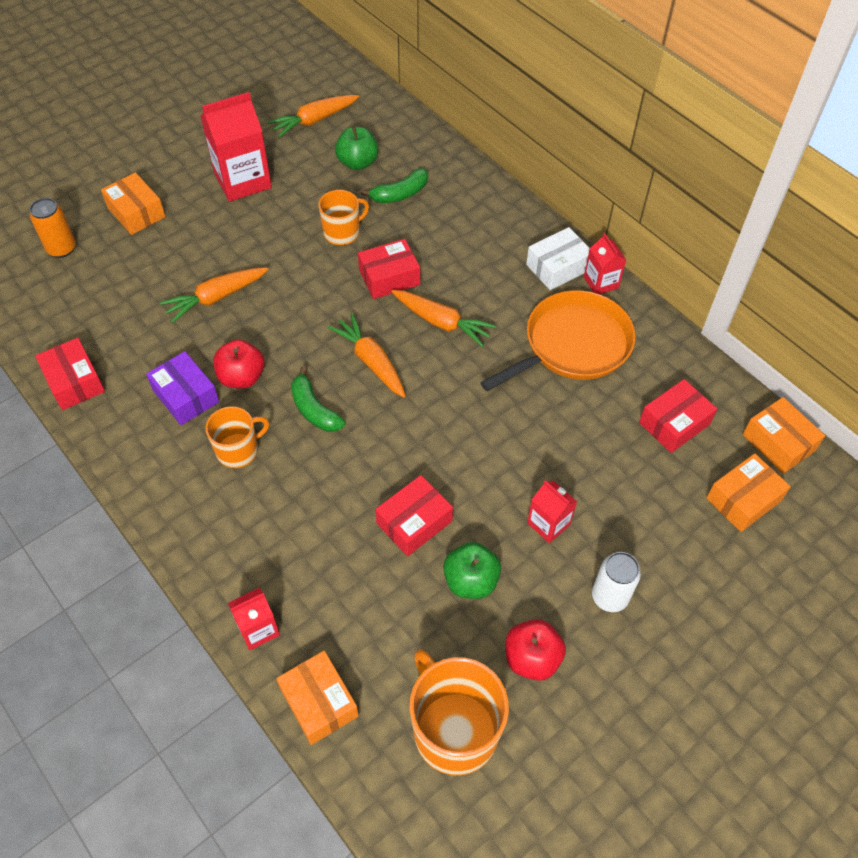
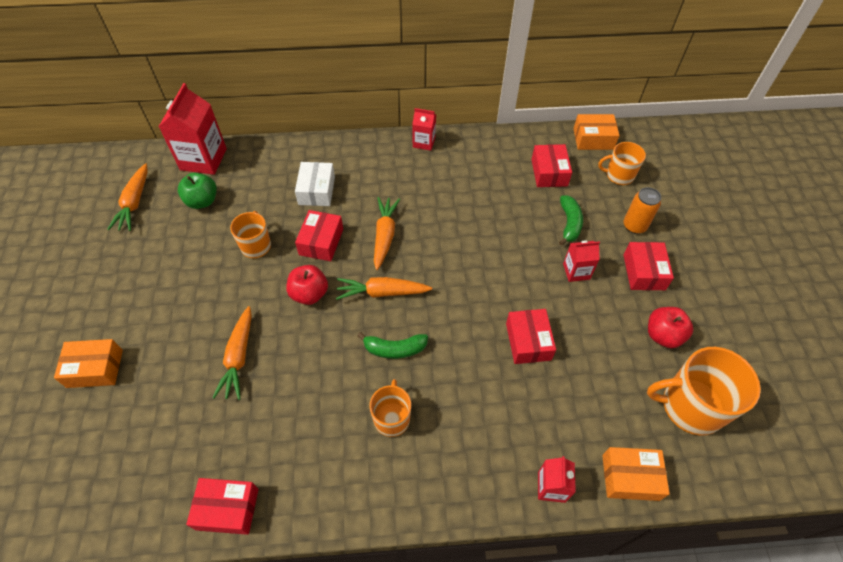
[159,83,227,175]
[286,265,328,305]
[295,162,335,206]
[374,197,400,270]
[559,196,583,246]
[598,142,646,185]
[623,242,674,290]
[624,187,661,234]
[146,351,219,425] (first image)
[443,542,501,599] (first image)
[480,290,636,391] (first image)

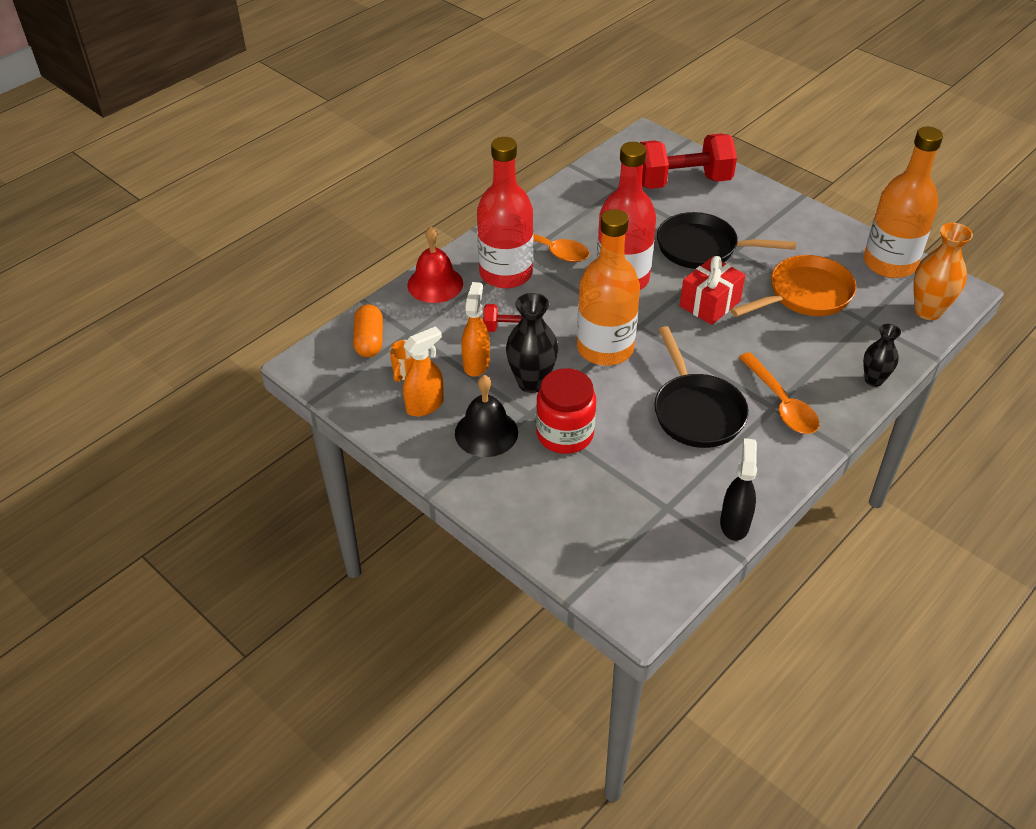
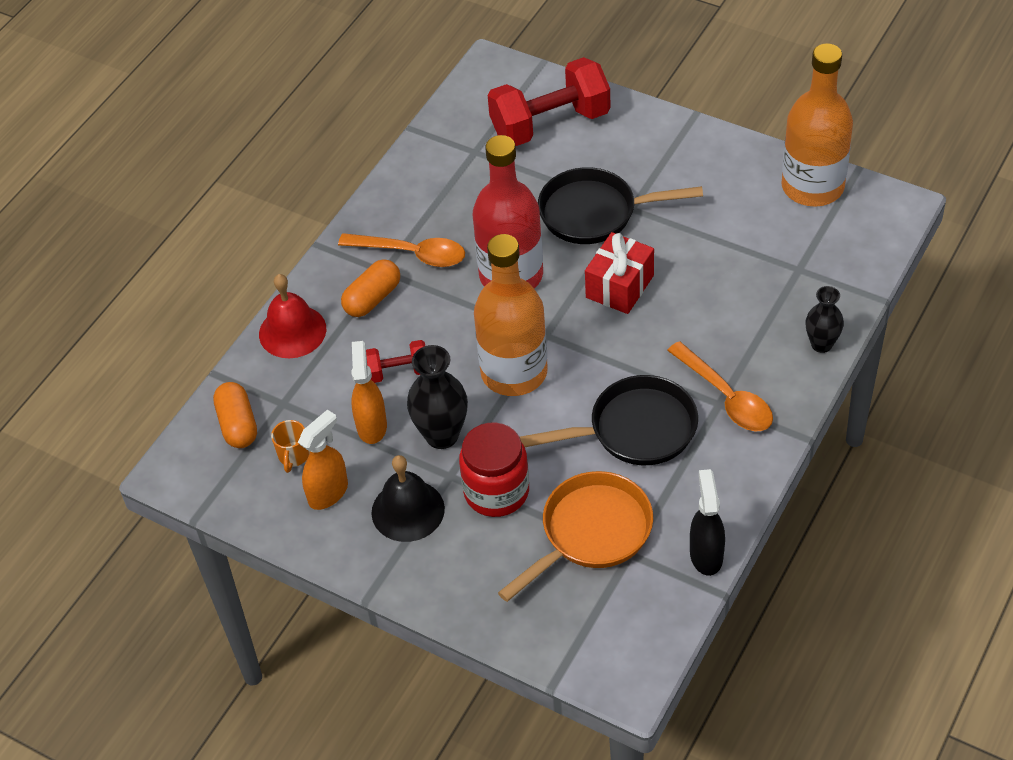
[341,259,400,317]
[498,471,653,602]
[520,375,698,465]
[914,223,973,320] (first image)

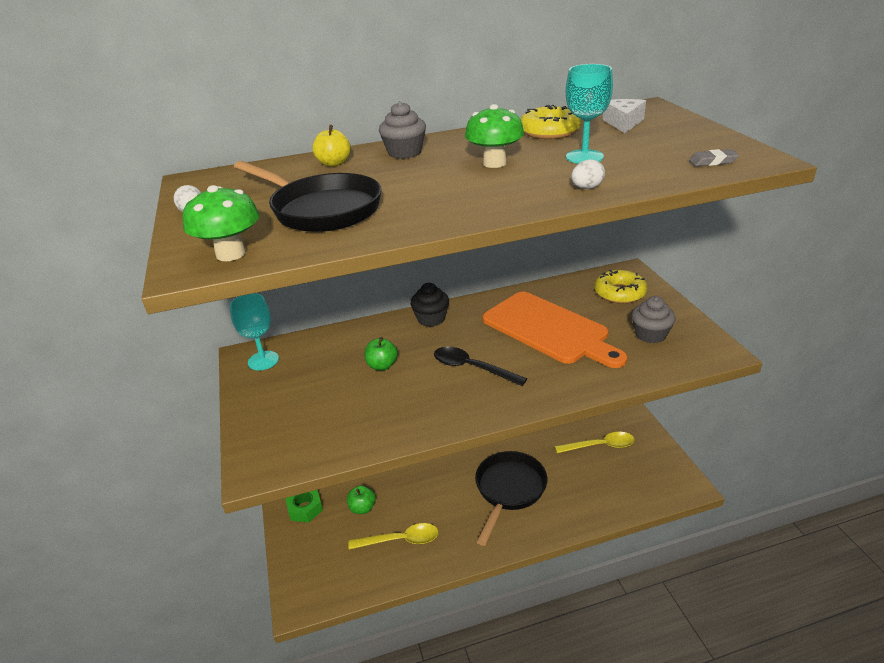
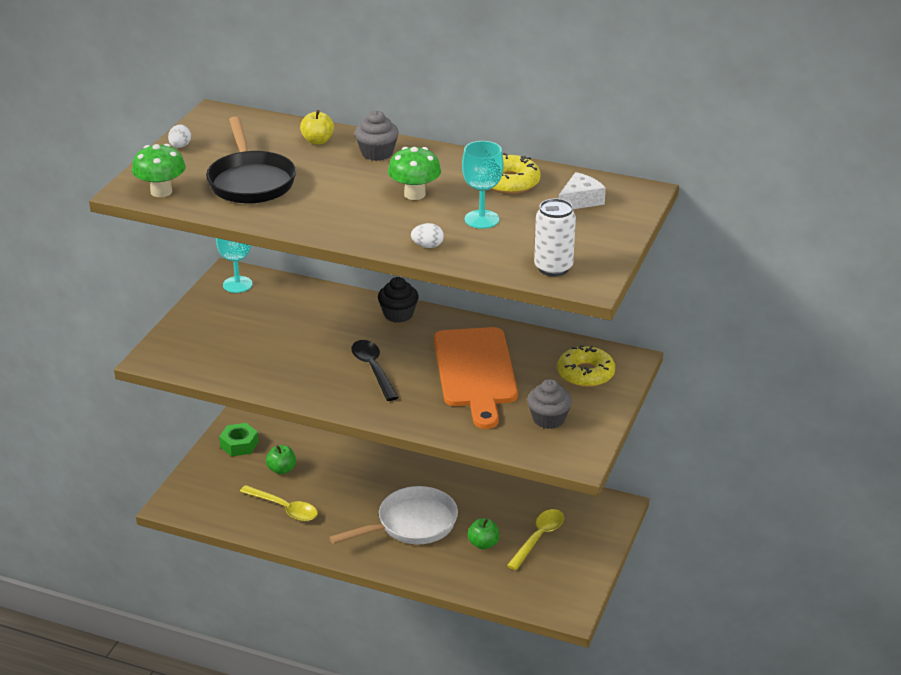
[329,486,458,544]
[468,518,499,549]
[507,509,564,570]
[534,198,576,277]

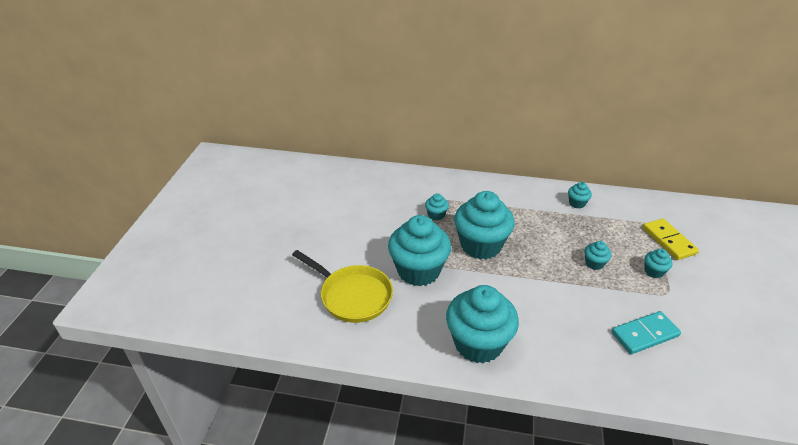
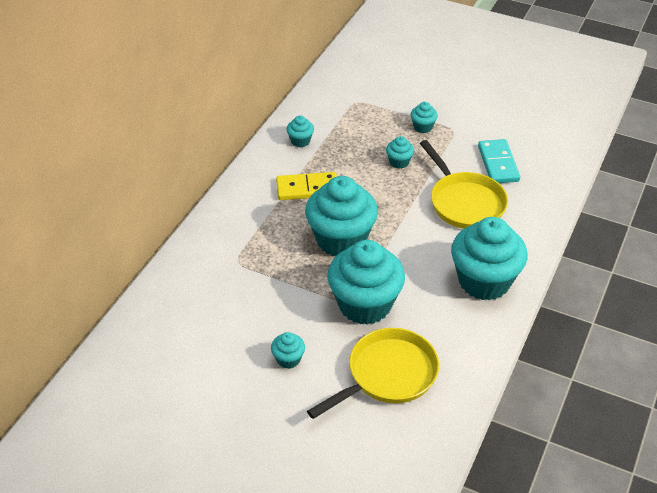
[271,332,305,369]
[276,172,337,200]
[420,140,508,229]

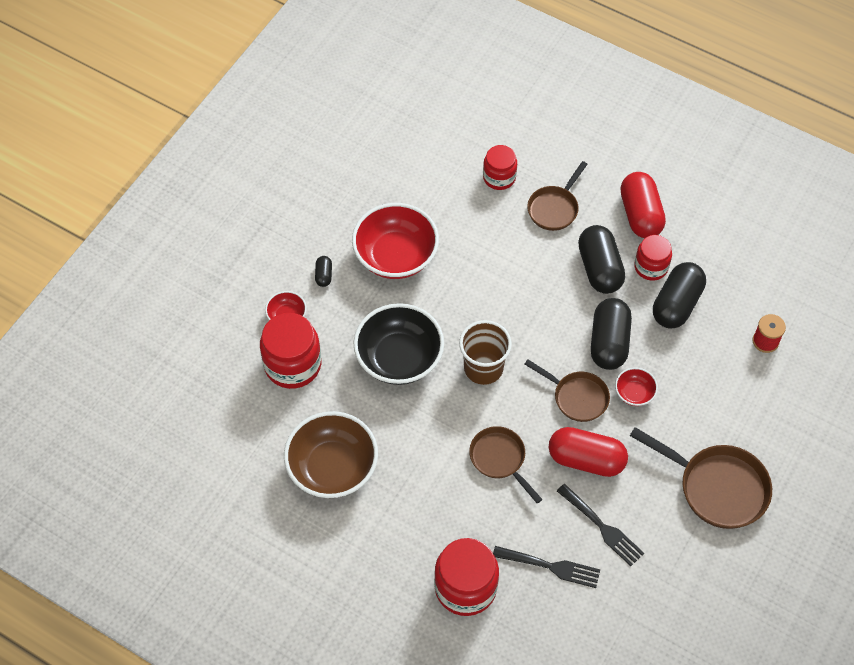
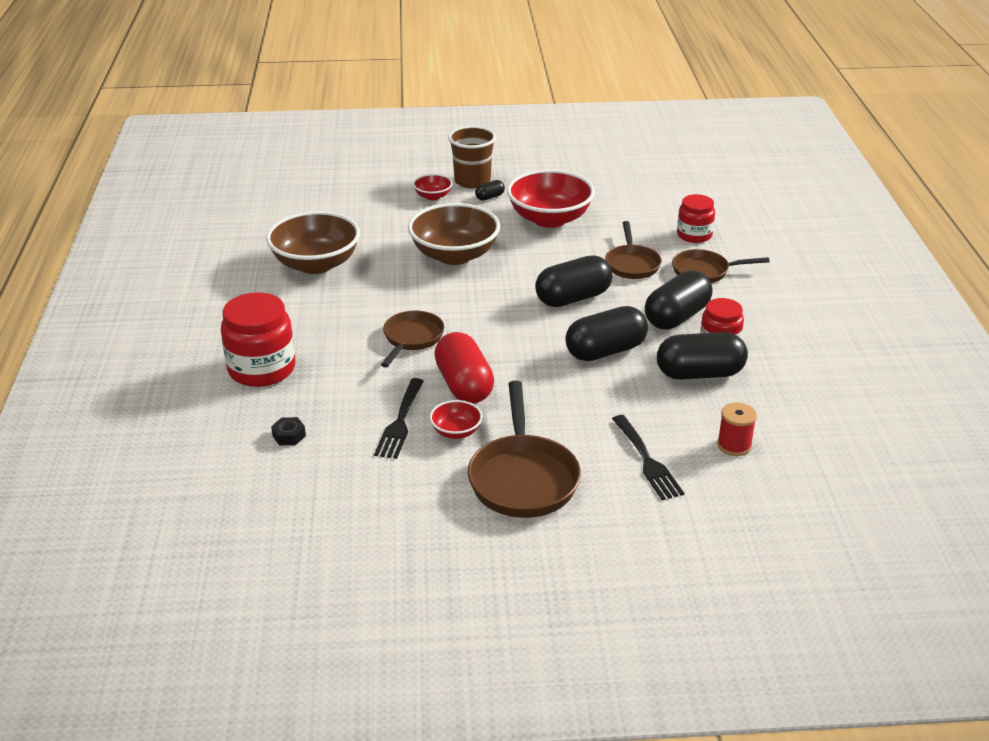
[271,417,306,445]
[408,203,500,265]
[429,400,483,439]
[448,126,496,189]
[535,255,613,307]
[605,221,662,279]
[612,415,684,500]
[260,313,321,389] (first image)
[620,172,666,238] (first image)

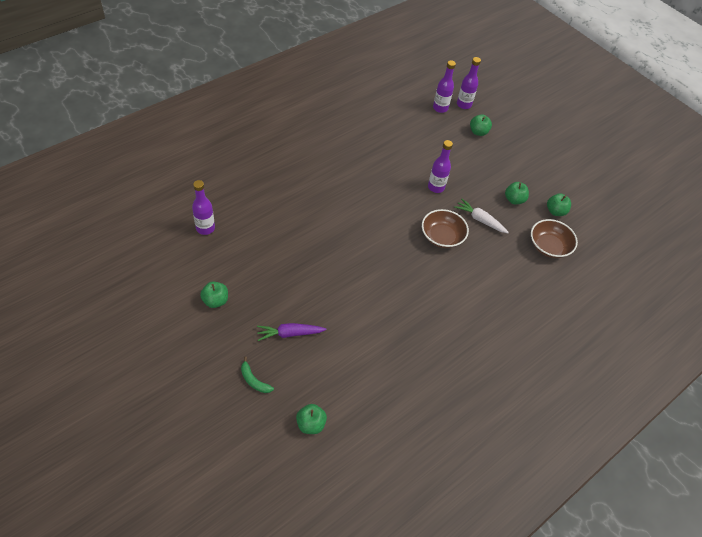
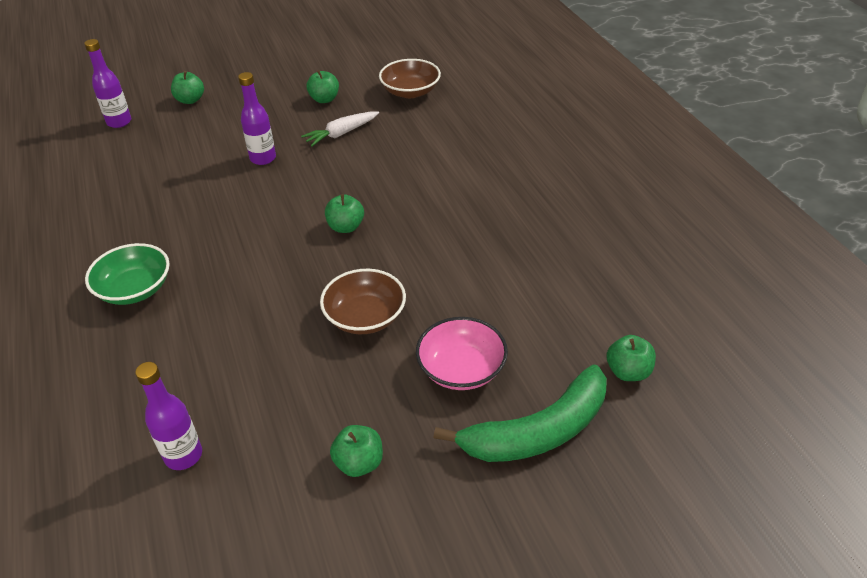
[85,243,170,305]
[320,269,406,334]
[325,194,364,233]
[416,317,508,390]
[433,365,607,462]
[457,57,481,109] (first image)

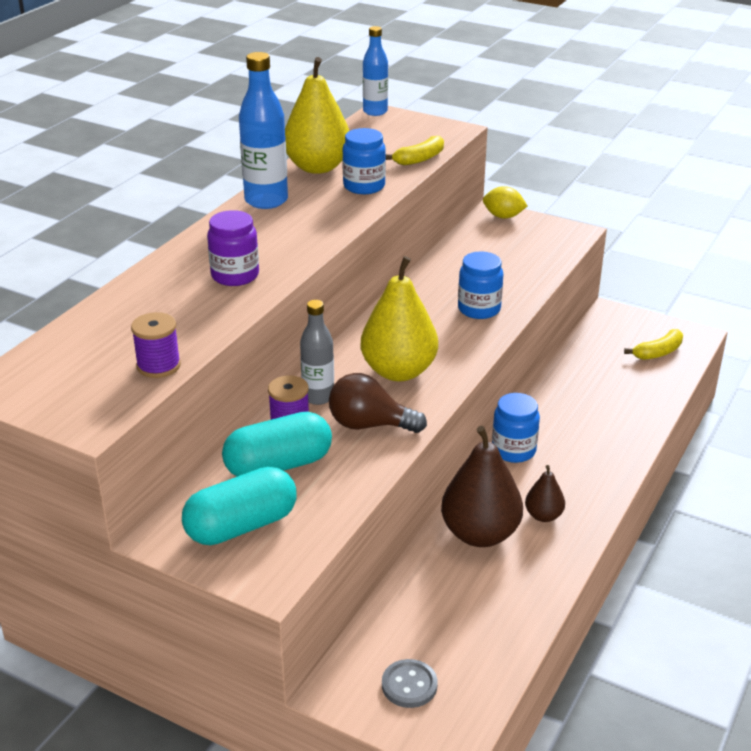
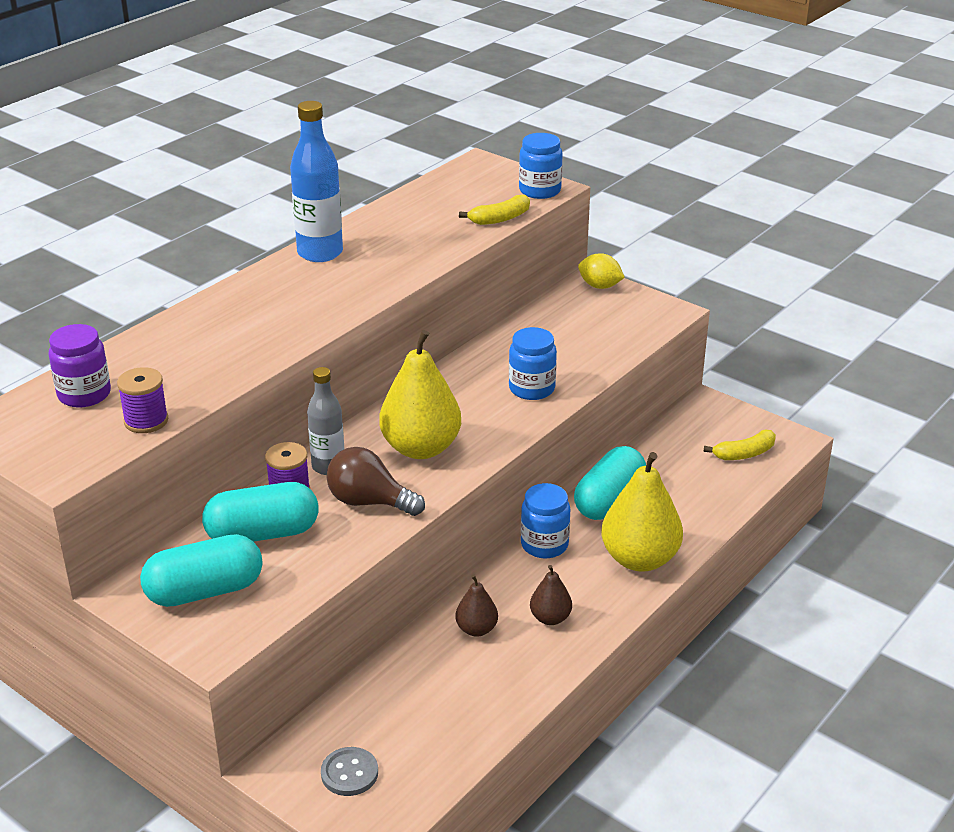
[49,324,111,408]
[455,574,498,637]
[519,133,563,199]
[574,446,646,520]
[601,452,683,572]
[363,26,388,116] (first image)

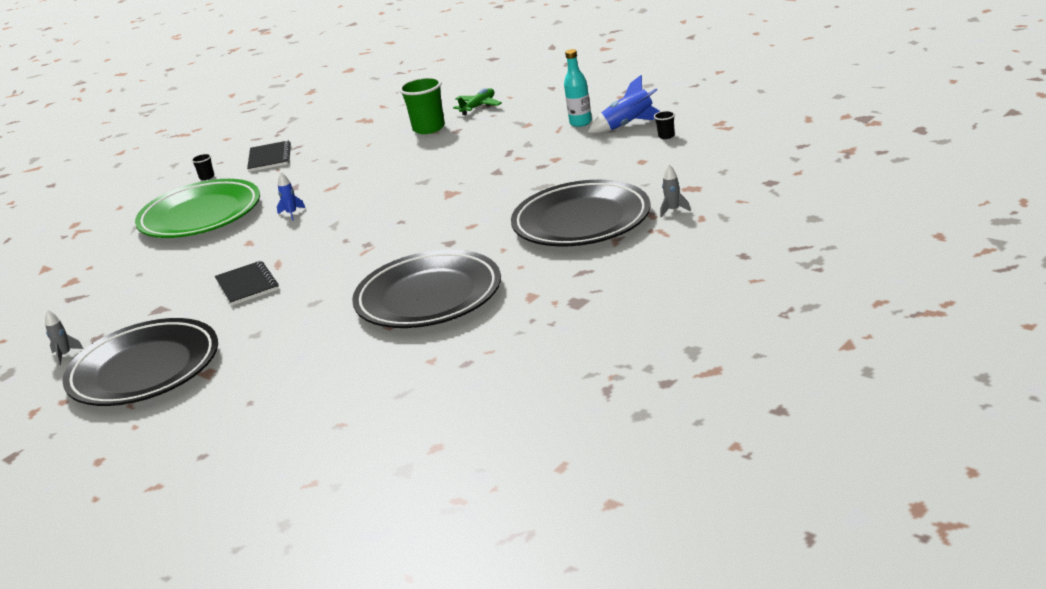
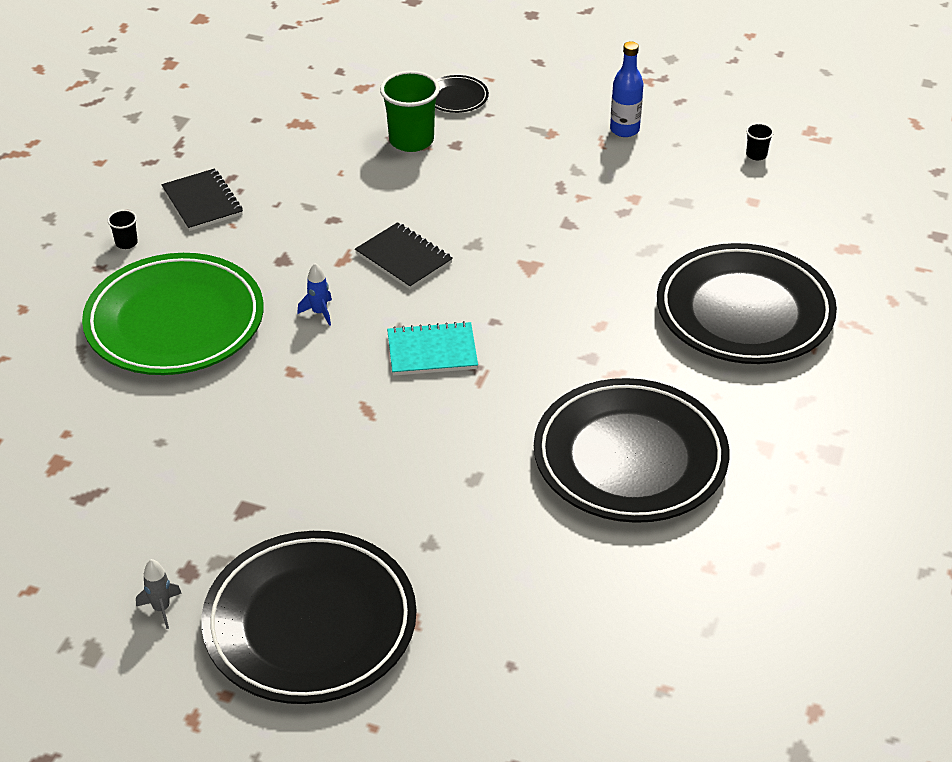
[355,222,453,289]
[387,321,478,376]
[435,75,489,113]
[610,41,643,137]
[588,75,660,133] (first image)
[660,164,691,218] (first image)

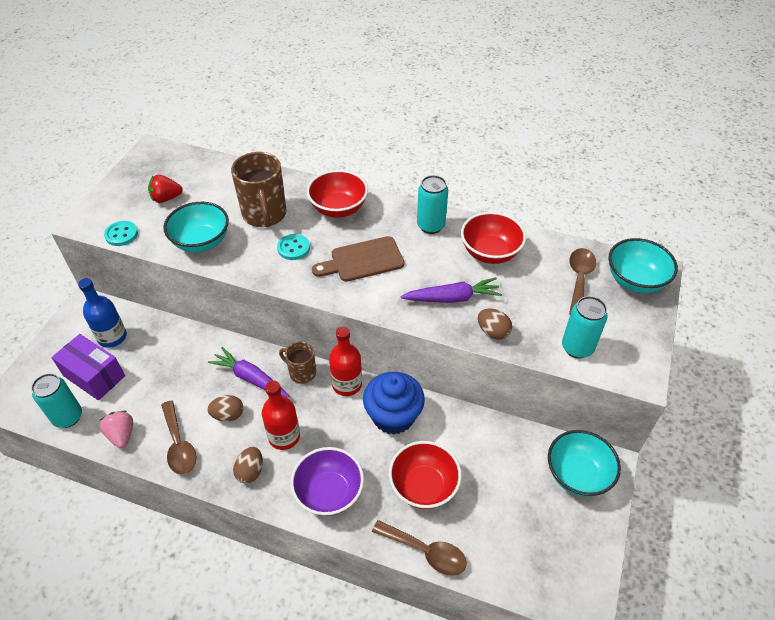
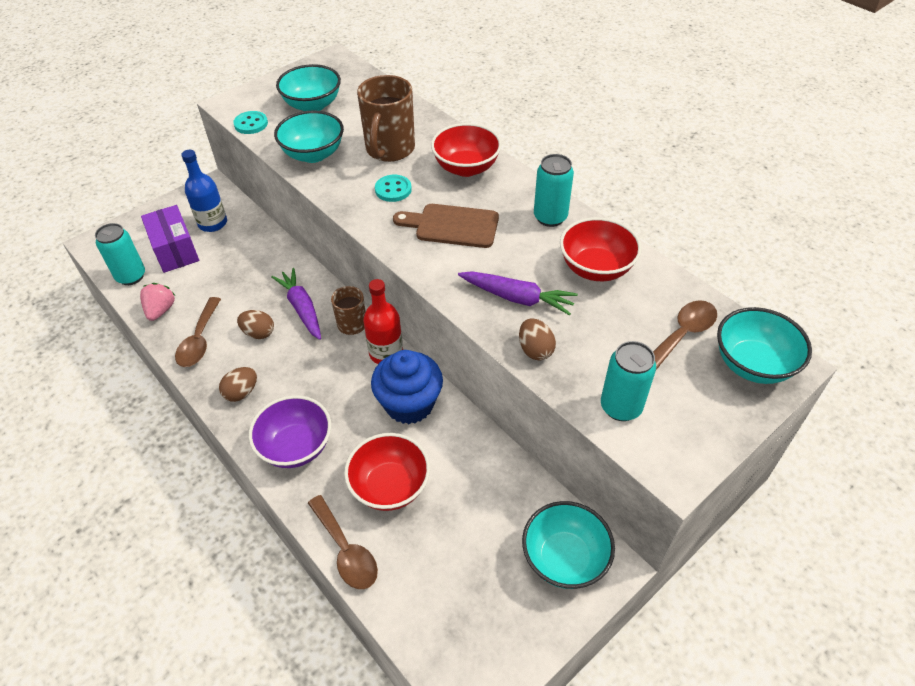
[276,64,341,111]
[262,381,300,450] (first image)

